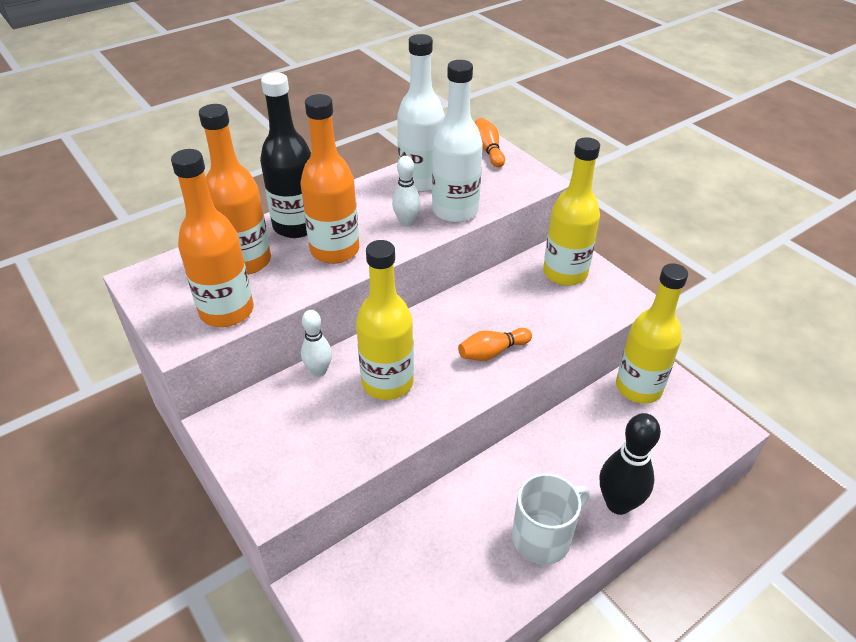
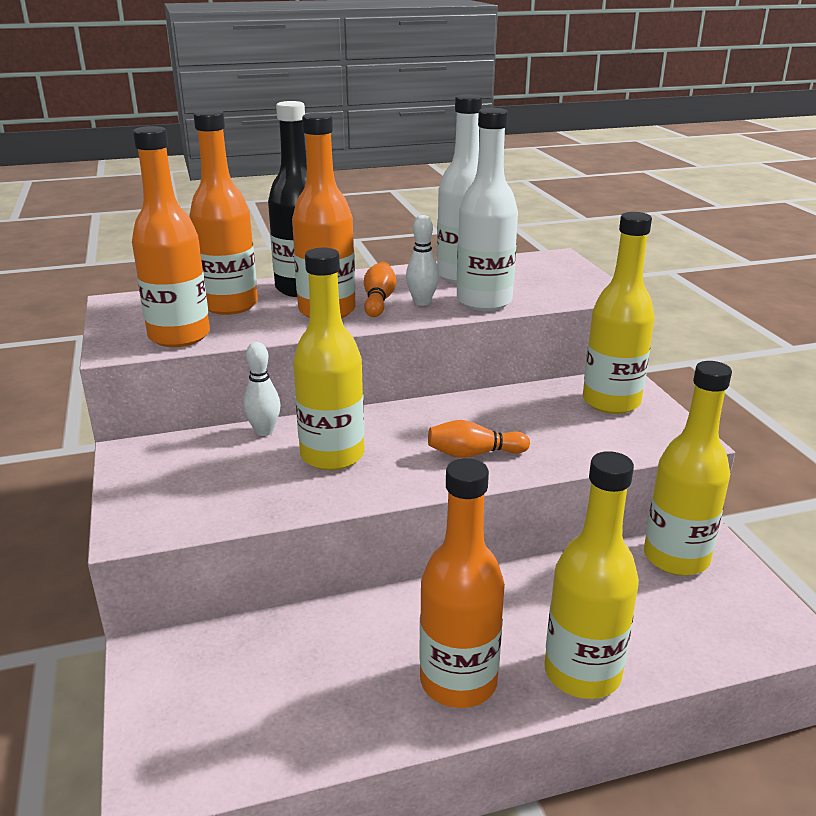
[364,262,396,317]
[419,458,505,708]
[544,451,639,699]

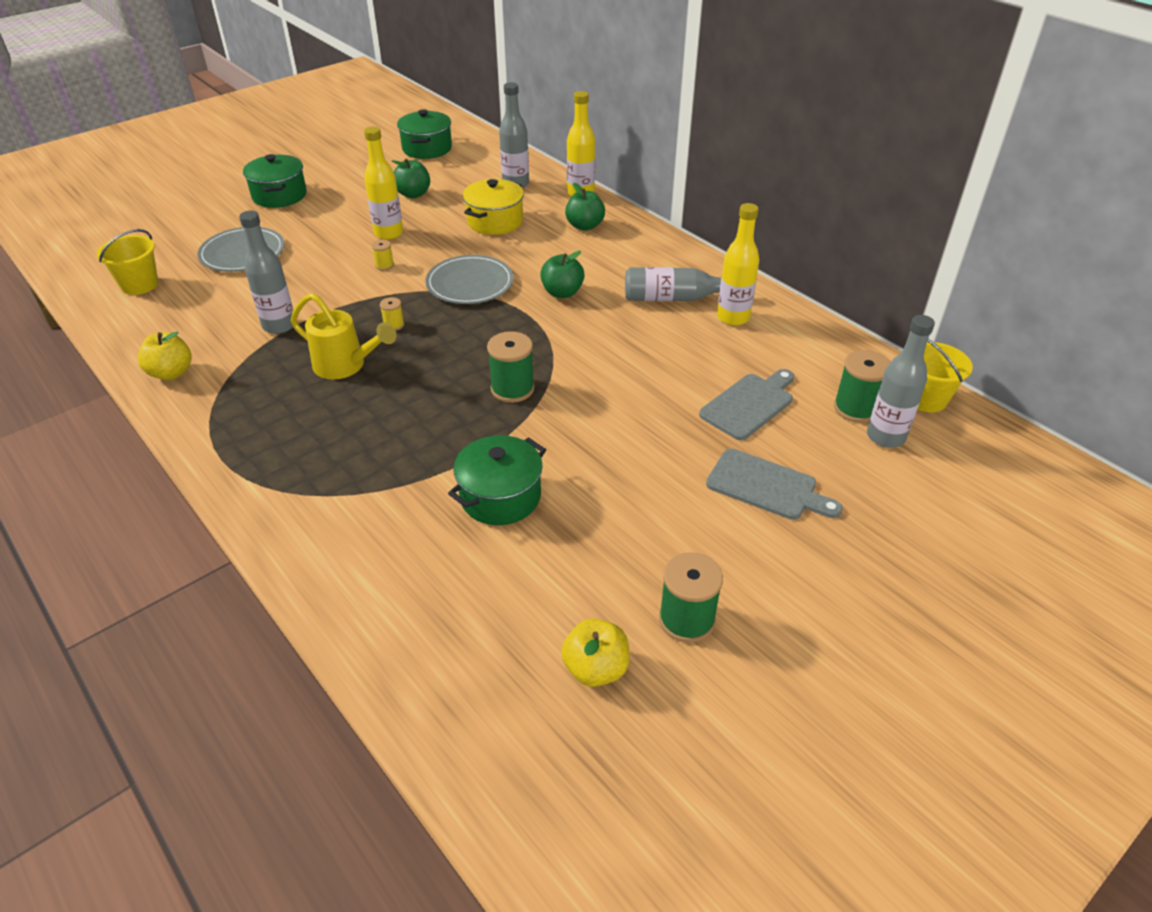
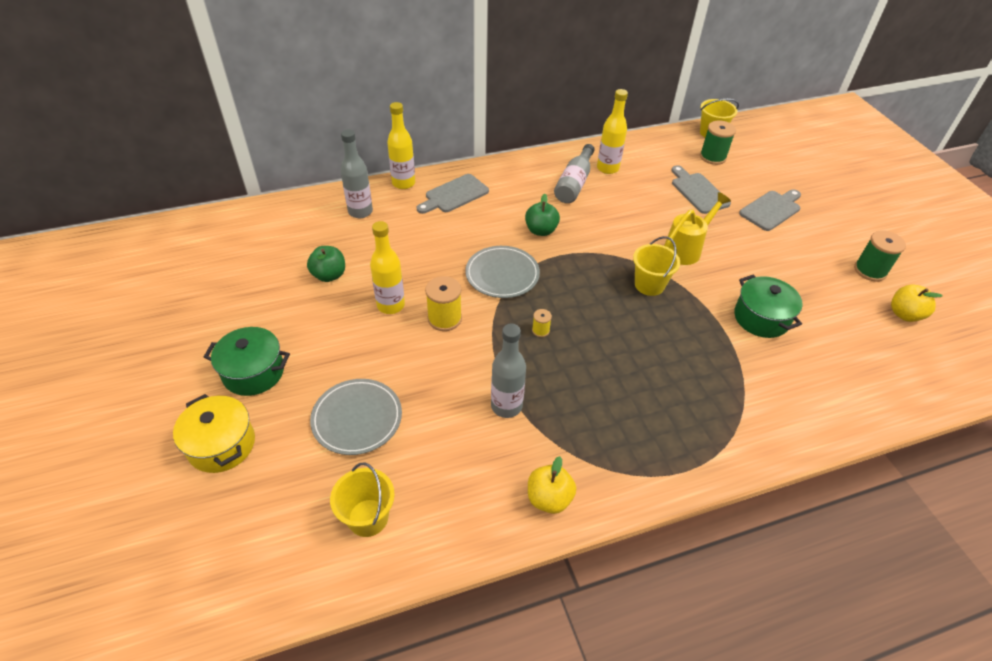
[173,394,255,473]
[417,174,489,214]
[425,276,462,331]
[633,236,680,296]
[664,192,731,265]
[397,109,452,159] (first image)
[867,315,935,448] (first image)

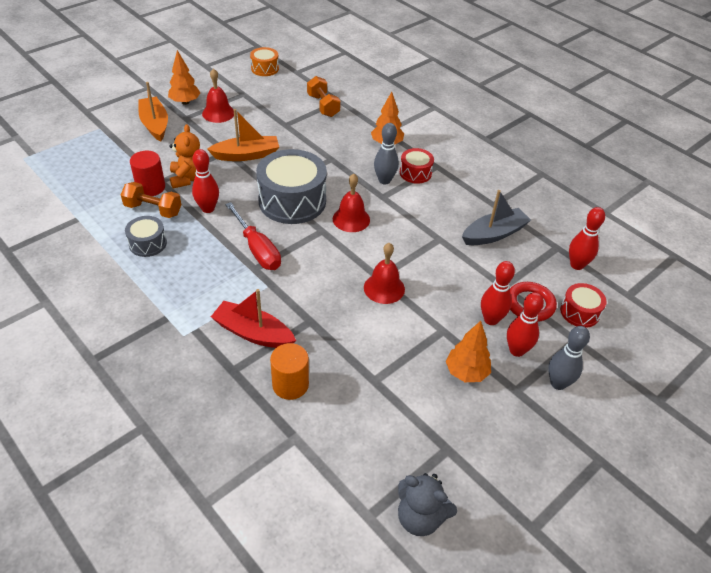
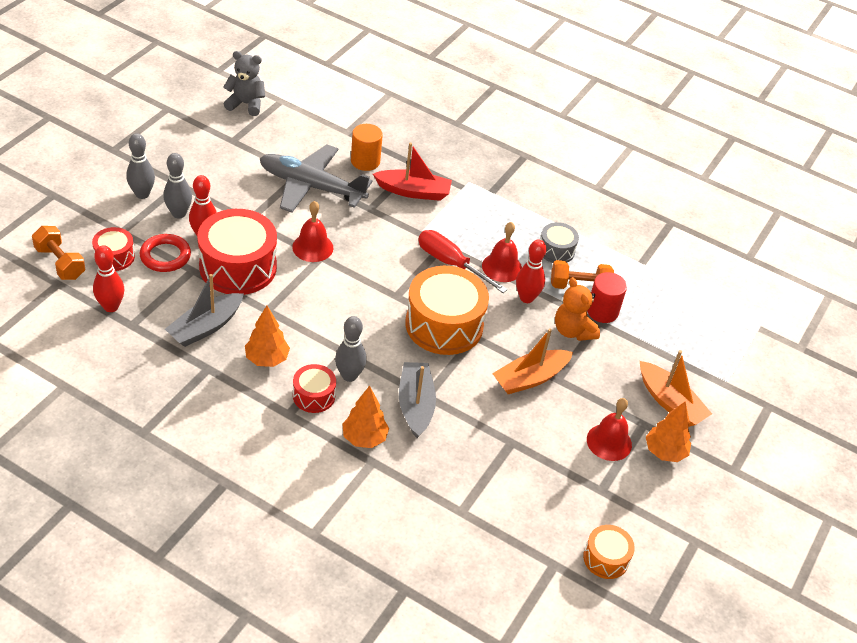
[32,226,85,280]
[163,153,192,219]
[197,209,277,295]
[245,306,290,367]
[260,145,372,213]
[399,362,436,438]
[405,266,489,355]
[482,222,522,282]

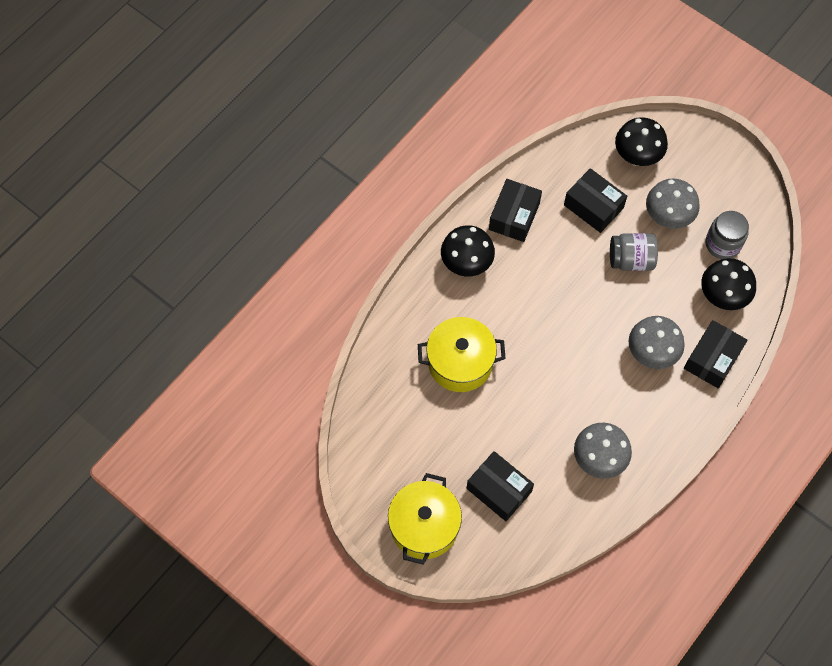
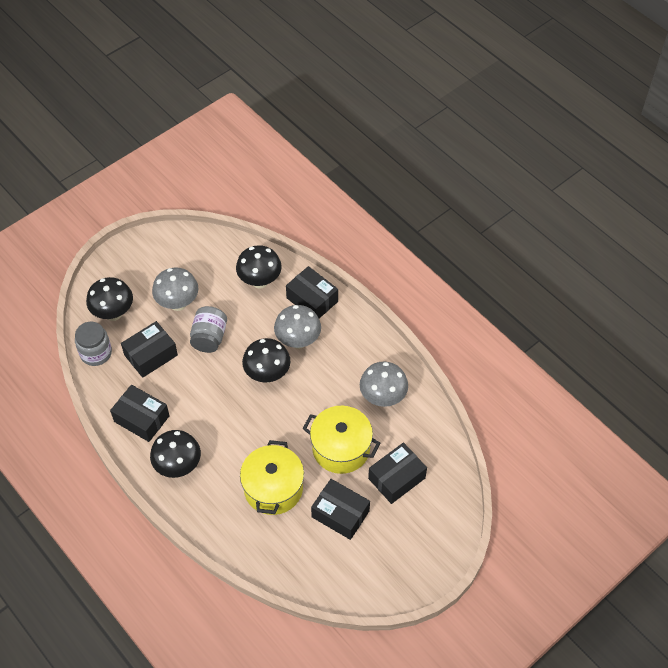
[75,322,112,366]
[242,338,290,383]
[303,406,380,474]
[311,479,370,540]

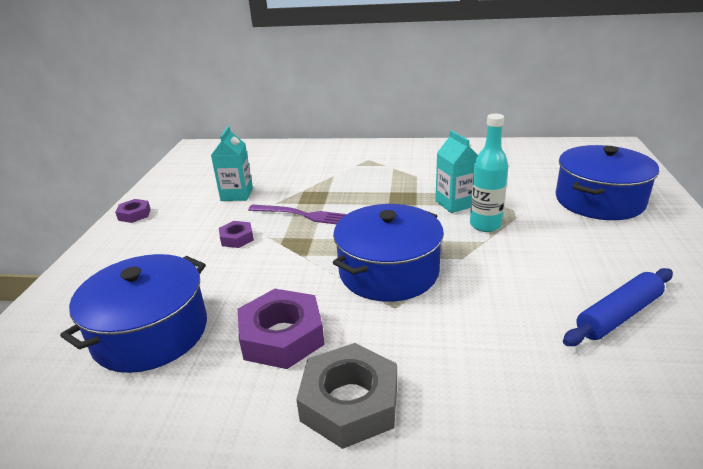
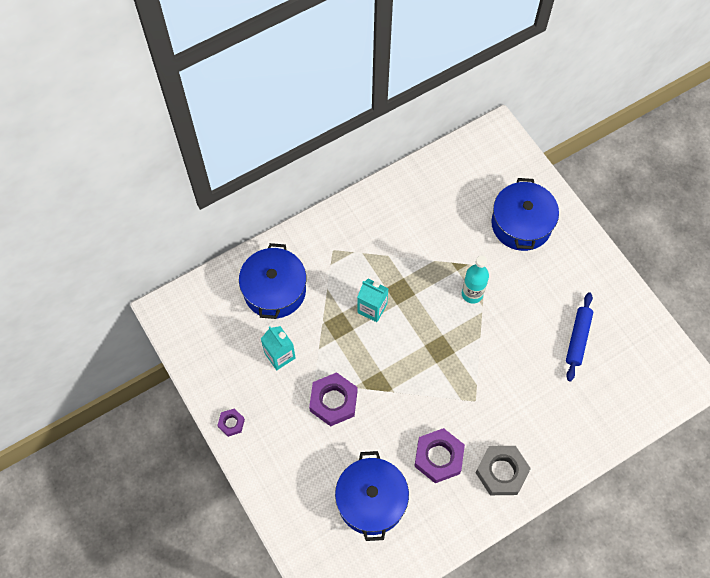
[239,243,306,319]
[309,372,357,426]
[357,279,389,322]
[248,204,347,224] (first image)

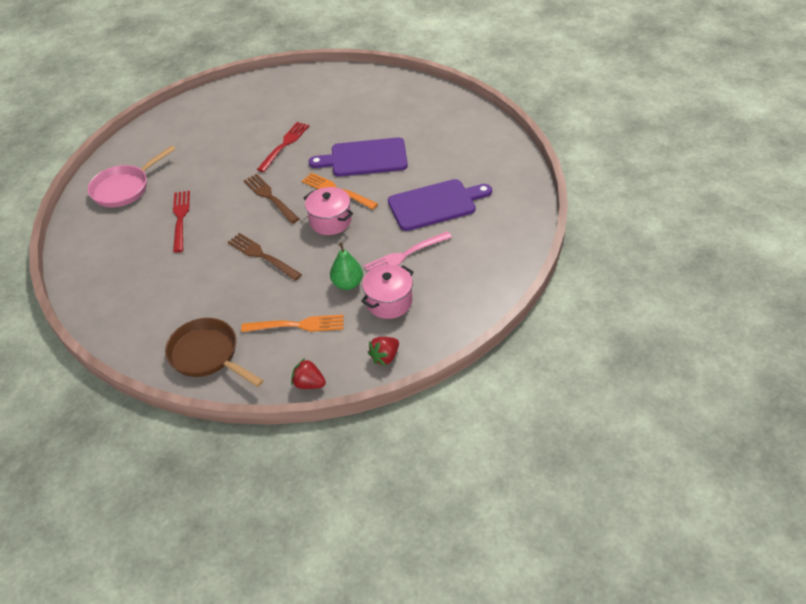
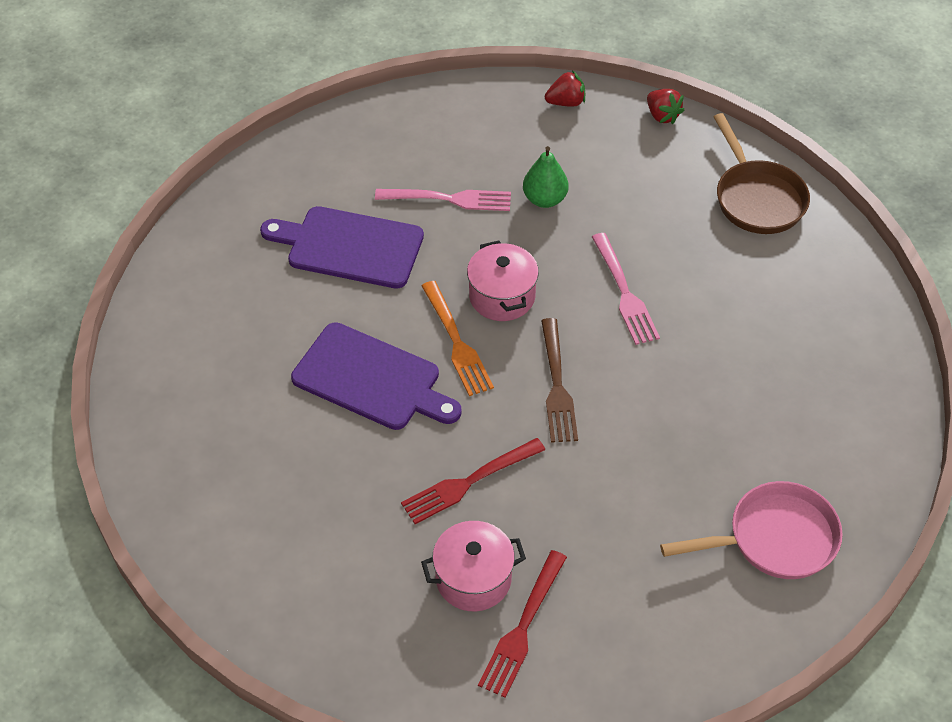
[421,521,526,611]
[478,550,567,698]
[592,233,660,345]
[241,314,344,332] (first image)

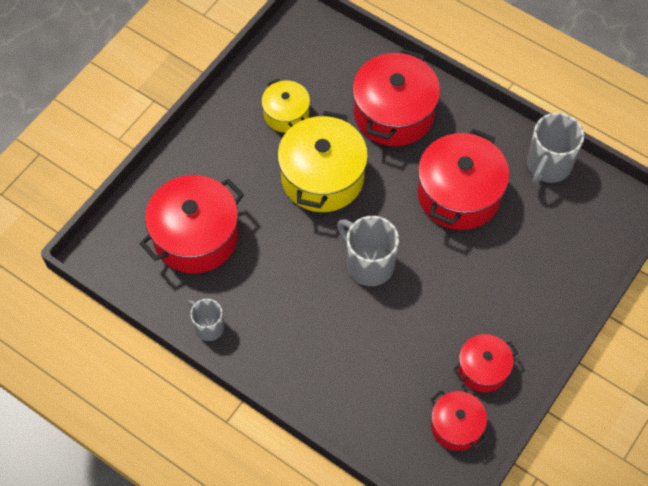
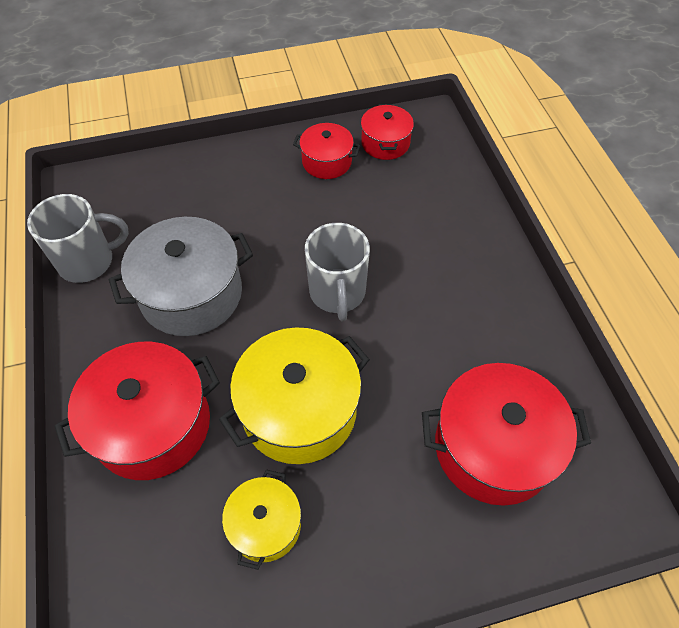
[109,217,253,336]
[188,299,224,341] (first image)

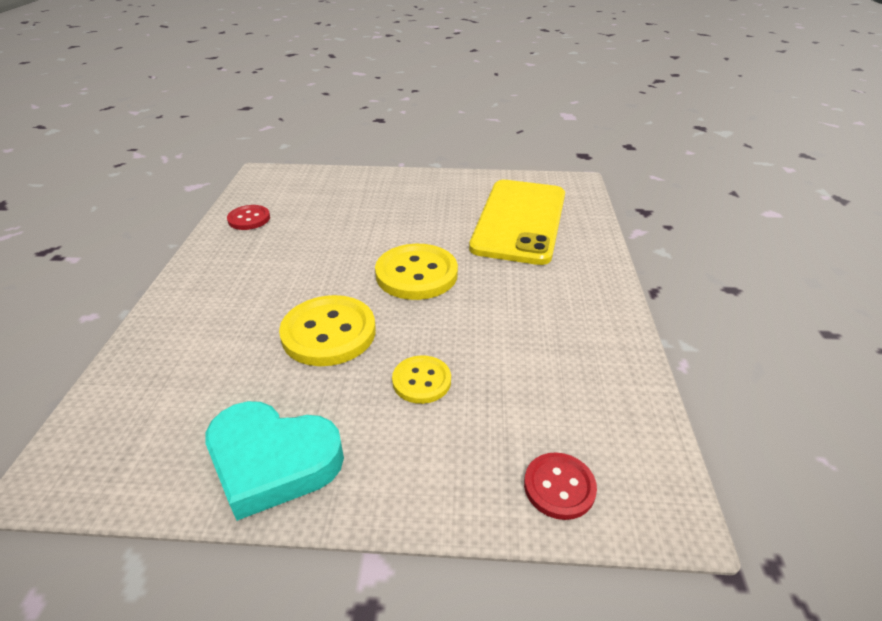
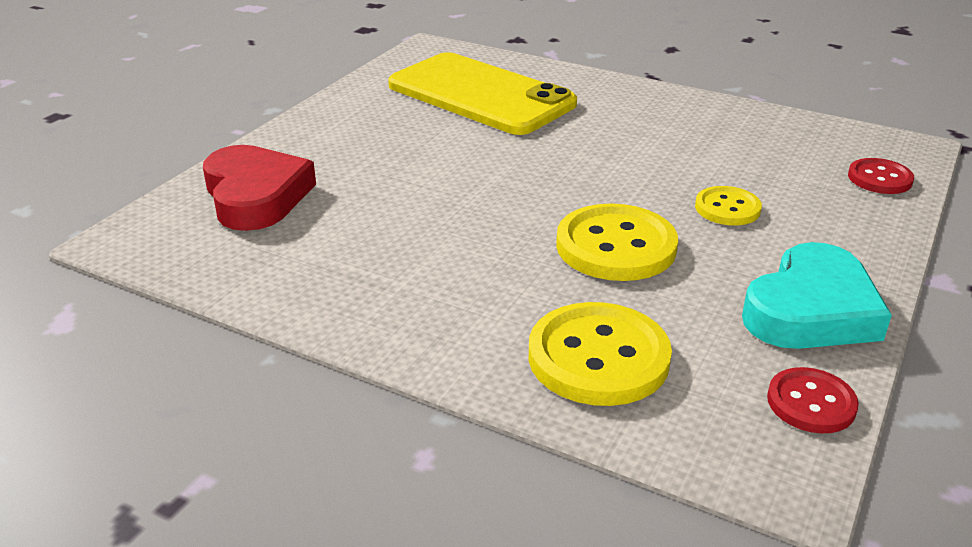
[203,145,316,231]
[529,302,672,406]
[767,367,859,433]

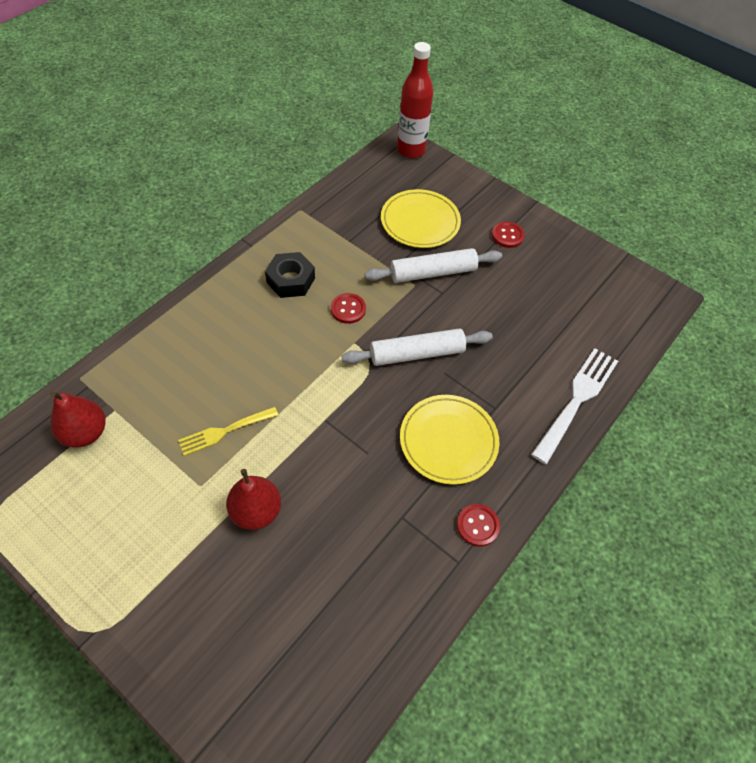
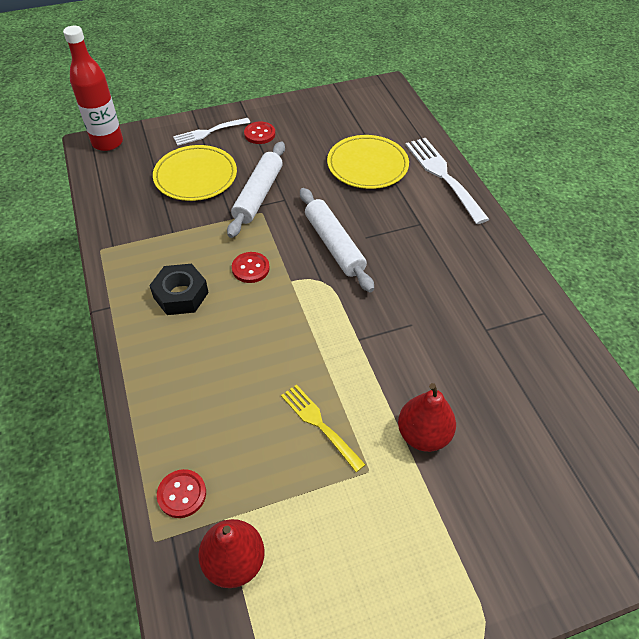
[157,469,206,518]
[173,118,250,145]
[281,384,366,472]
[300,188,374,292]
[327,135,409,189]

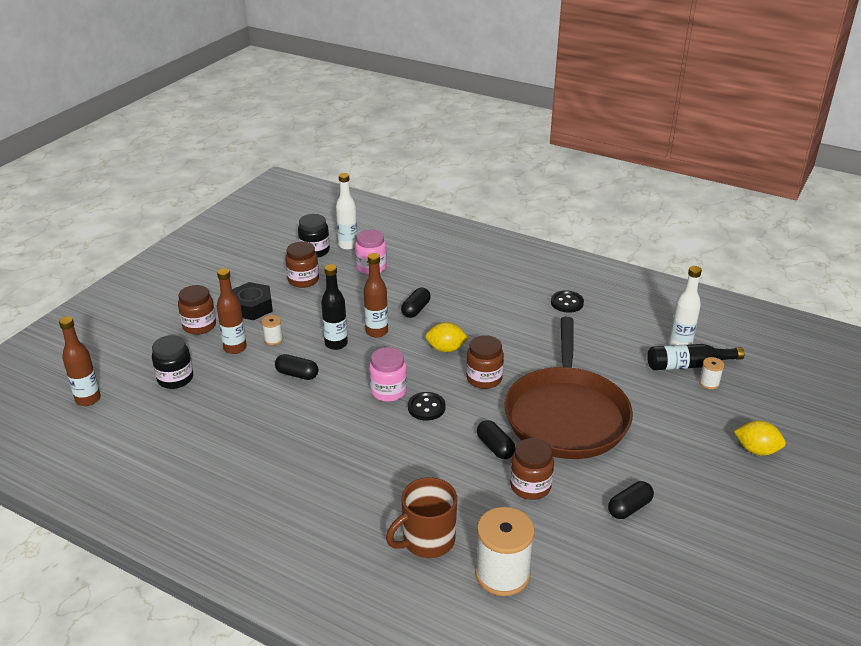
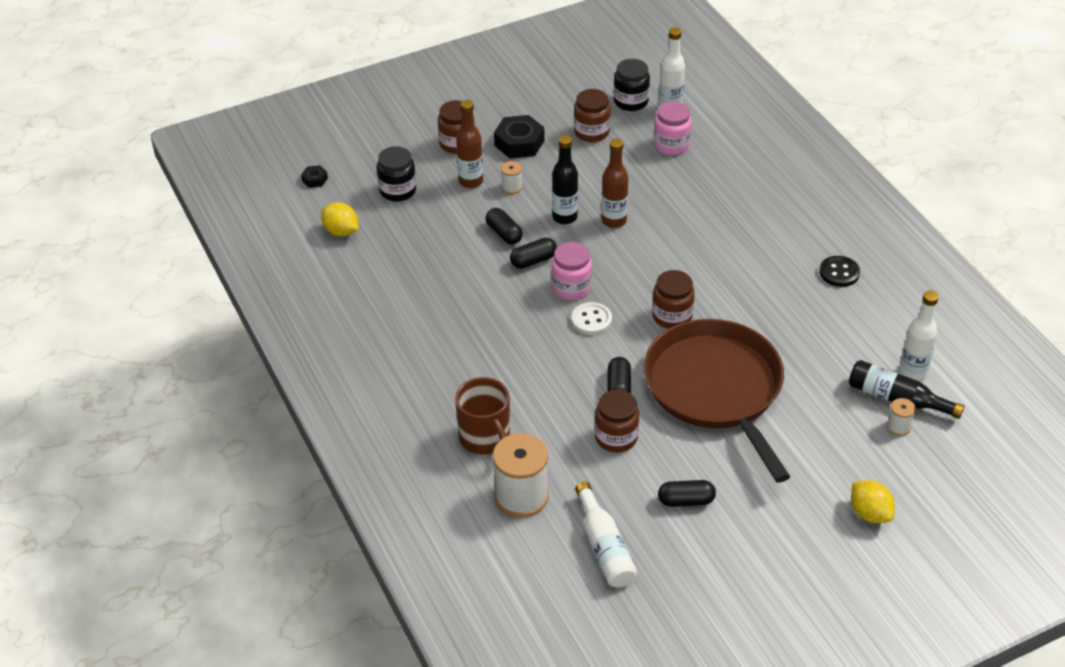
[301,165,328,188]
[321,202,358,237]
[455,377,510,455]
[510,238,557,269]
[571,302,612,335]
[575,482,637,588]
[644,319,790,483]

